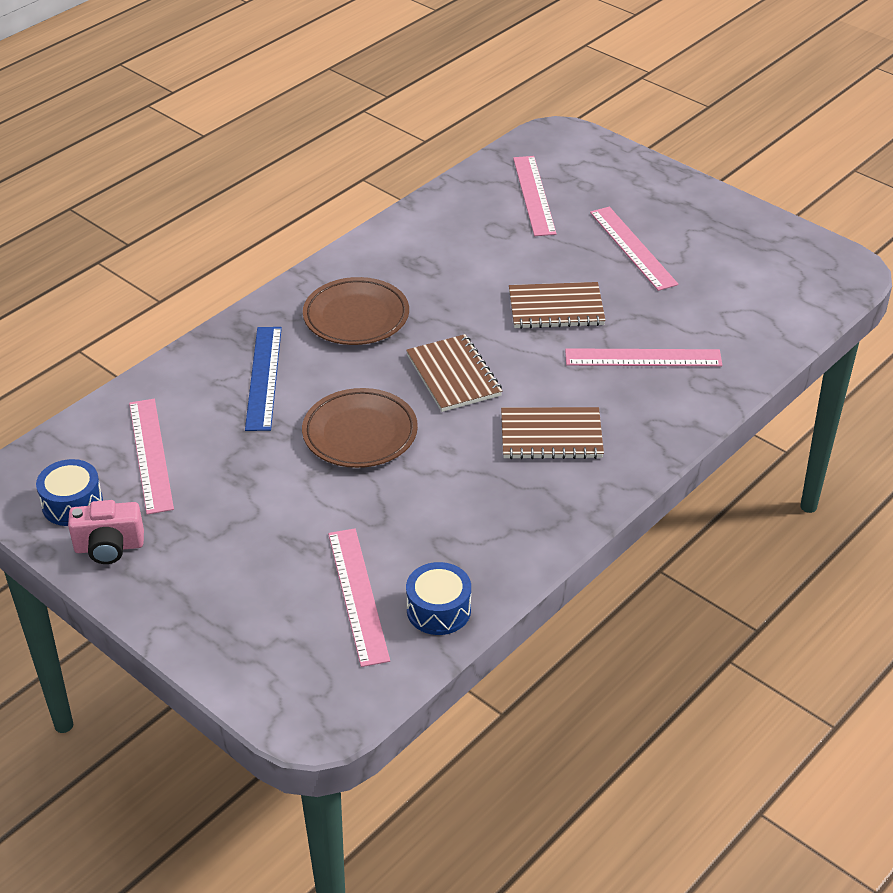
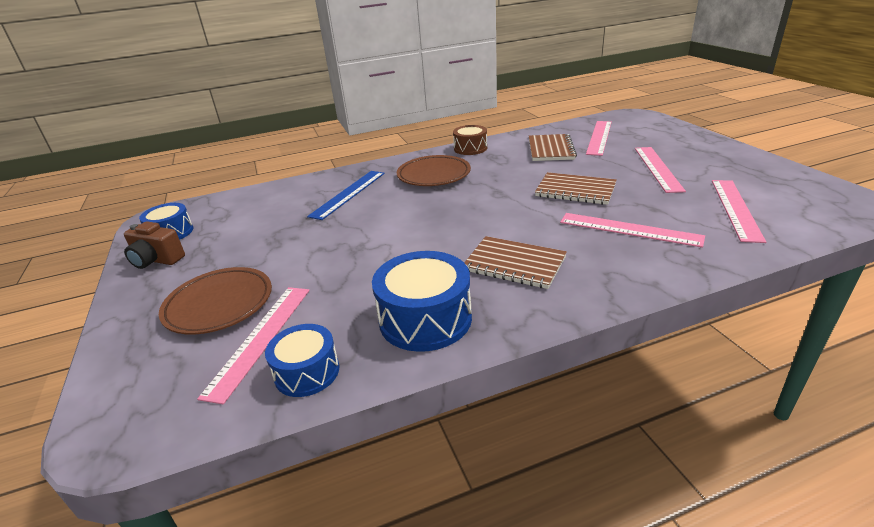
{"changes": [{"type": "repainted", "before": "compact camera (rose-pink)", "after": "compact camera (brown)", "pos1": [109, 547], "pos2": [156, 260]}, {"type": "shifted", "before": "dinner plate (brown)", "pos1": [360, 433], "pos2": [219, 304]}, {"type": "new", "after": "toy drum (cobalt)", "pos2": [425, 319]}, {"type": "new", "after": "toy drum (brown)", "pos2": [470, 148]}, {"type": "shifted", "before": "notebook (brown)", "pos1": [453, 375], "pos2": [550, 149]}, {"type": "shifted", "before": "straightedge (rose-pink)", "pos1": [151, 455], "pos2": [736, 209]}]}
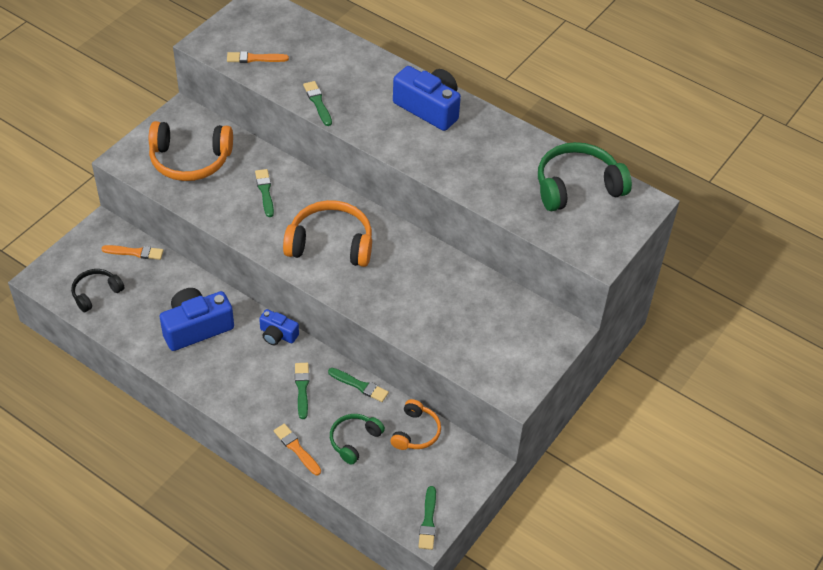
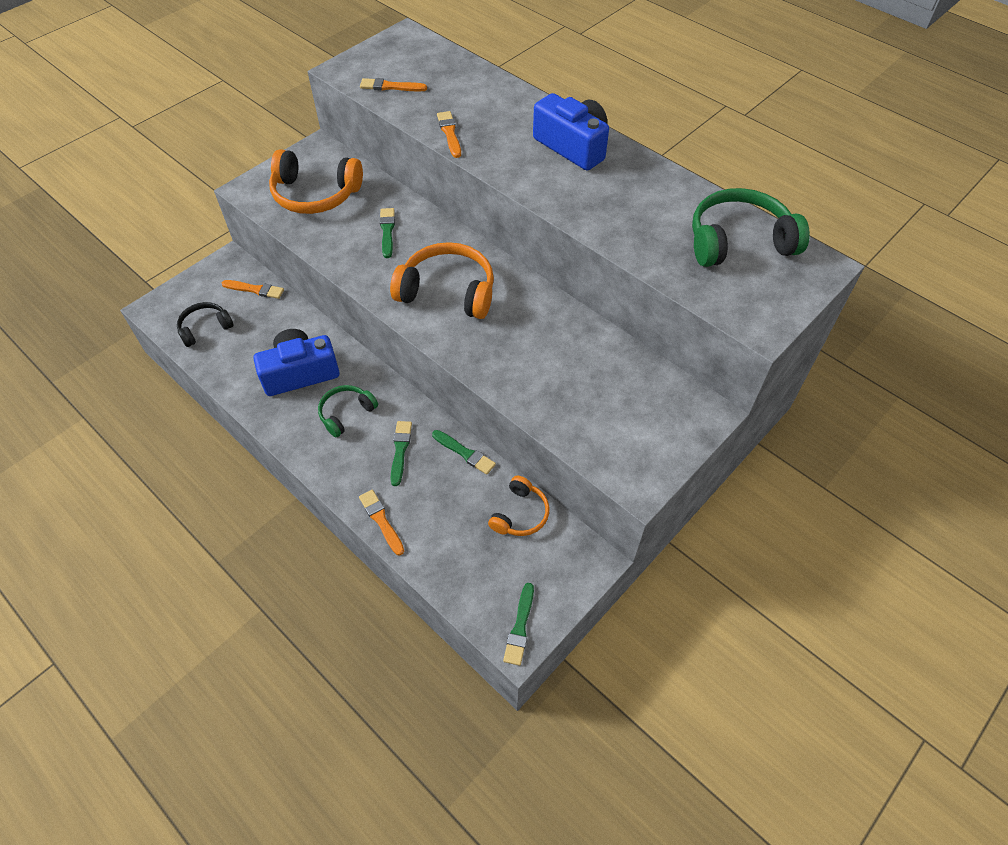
{"changes": [{"type": "shifted", "before": "headphones (emerald)", "pos1": [354, 440], "pos2": [346, 413]}, {"type": "repainted", "before": "paint brush (emerald)", "after": "paint brush (orange)", "pos1": [318, 102], "pos2": [449, 133]}, {"type": "gone", "before": "compact camera (cobalt)", "pos1": [277, 335]}]}
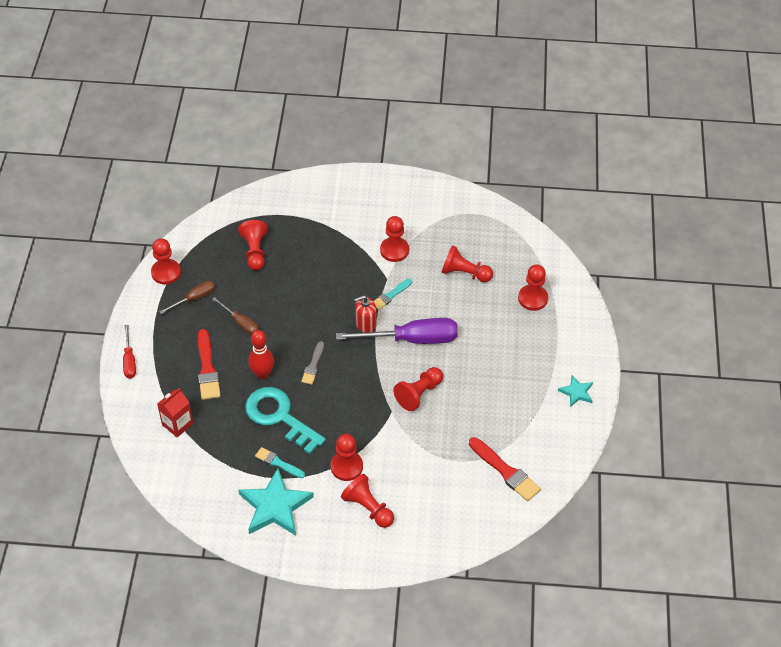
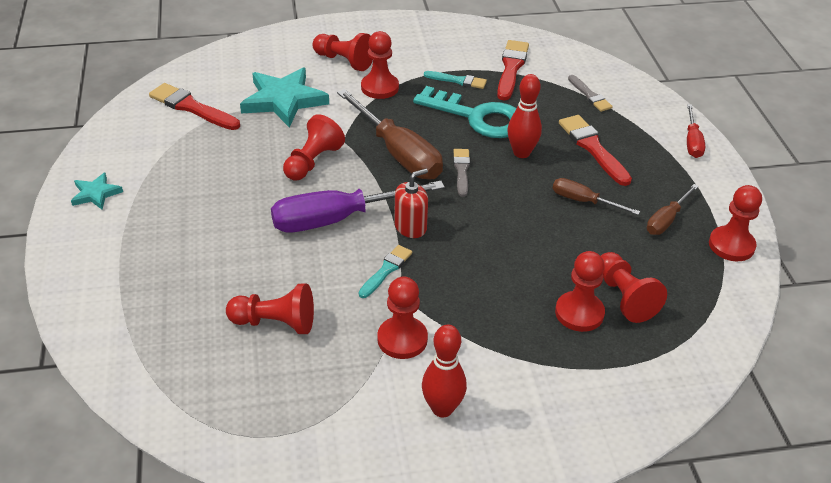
{"changes": [{"type": "shifted", "before": "star (turquoise)", "pos1": [275, 506], "pos2": [283, 100]}, {"type": "new", "after": "hand screwdriver (brown)", "pos2": [398, 153]}, {"type": "new", "after": "skittle (scarlet)", "pos2": [442, 408]}, {"type": "new", "after": "paint brush (scarlet)", "pos2": [511, 68]}, {"type": "shifted", "before": "game pawn (scarlet)", "pos1": [532, 298], "pos2": [579, 313]}, {"type": "swapped", "before": "juice carton (scarlet)", "after": "paint brush (grey)", "pos1": [177, 424], "pos2": [590, 95]}, {"type": "rotated", "before": "hand screwdriver (scarlet)", "pos1": [129, 360], "pos2": [692, 142], "turn": -150}]}
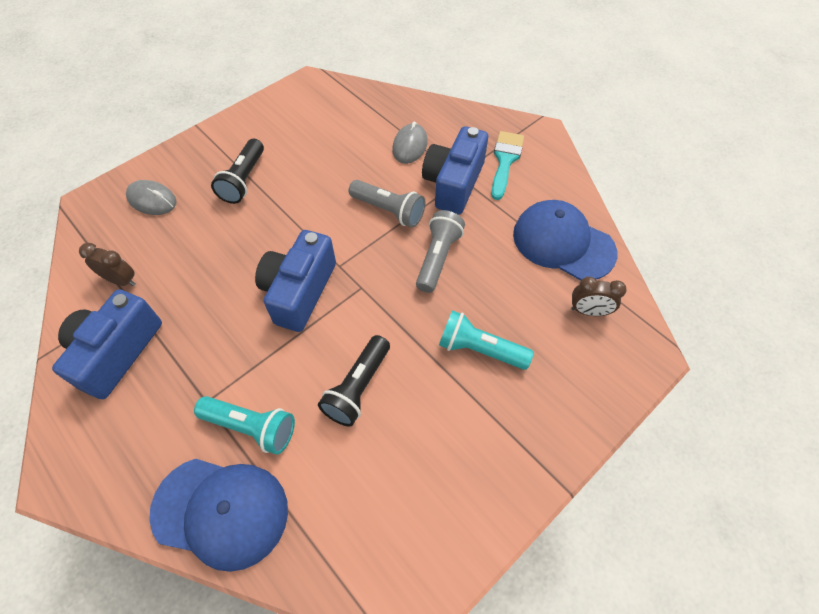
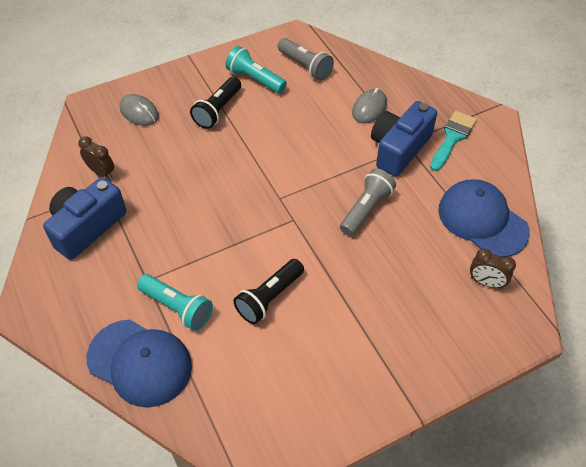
{"changes": [{"type": "shifted", "before": "flashlight (turquoise)", "pos1": [479, 349], "pos2": [255, 79]}, {"type": "shifted", "before": "flashlight (grey)", "pos1": [389, 211], "pos2": [305, 66]}, {"type": "gone", "before": "compact camera (cobalt)", "pos1": [299, 291]}]}
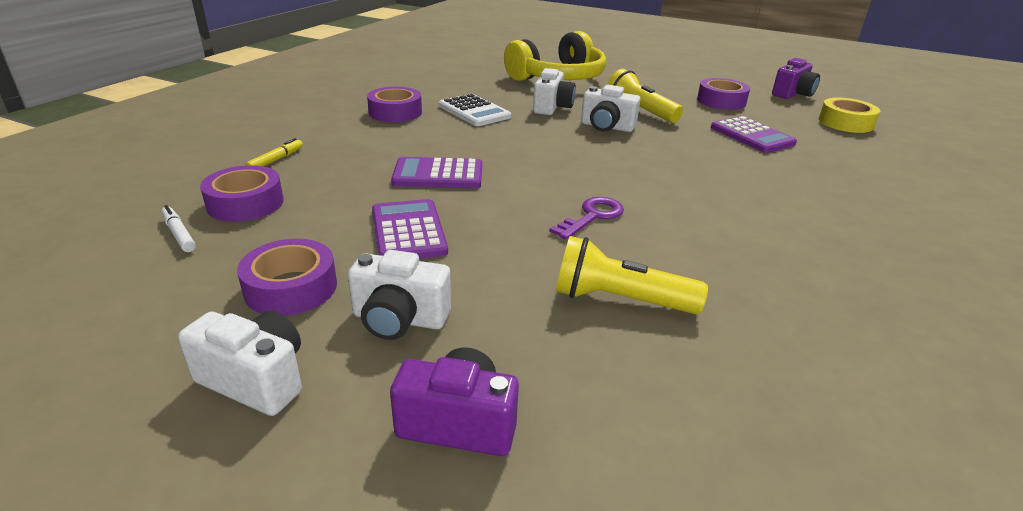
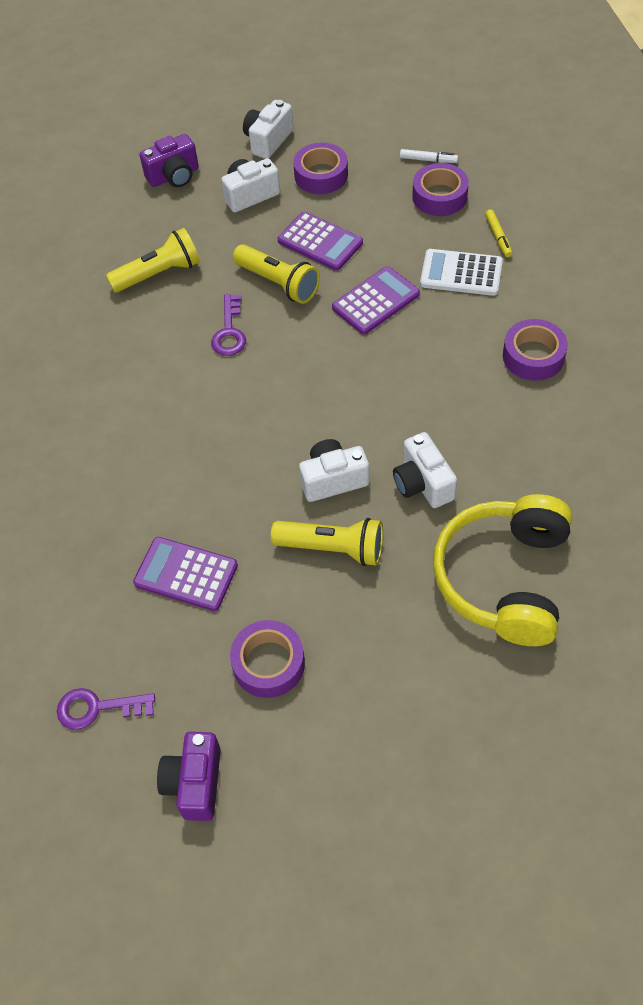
{"changes": [{"type": "swapped", "before": "tape (golden)", "after": "door key (purple)", "pos1": [845, 123], "pos2": [97, 708]}, {"type": "new", "after": "flashlight (golden)", "pos2": [278, 283]}, {"type": "rotated", "before": "compact camera (white)", "pos1": [256, 380], "pos2": [268, 141], "turn": 135}, {"type": "shifted", "before": "pocket calculator (white)", "pos1": [474, 111], "pos2": [461, 273]}]}
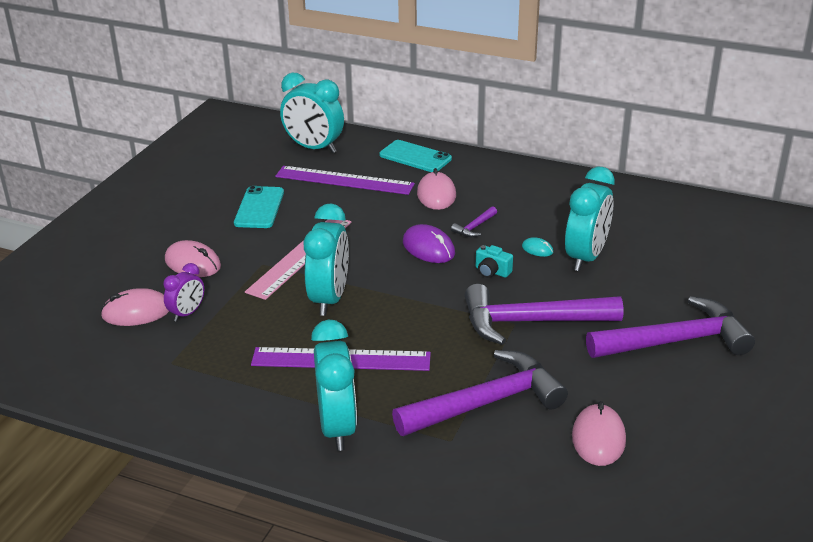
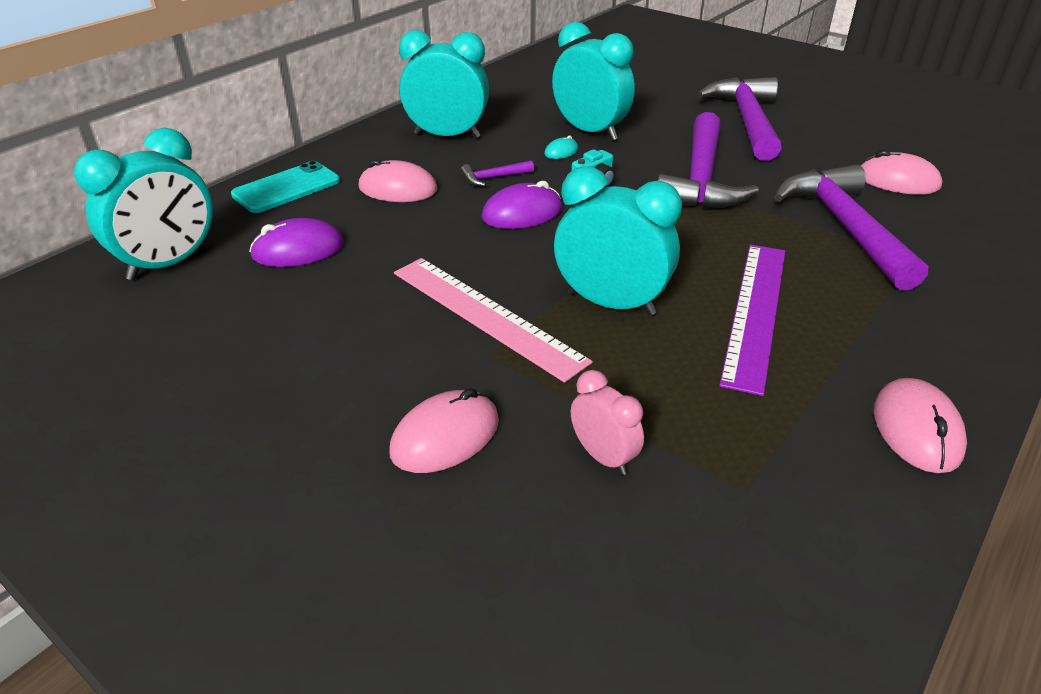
{"changes": [{"type": "swapped", "before": "straightedge (purple)", "after": "computer mouse (purple)", "pos1": [344, 180], "pos2": [298, 250]}, {"type": "shifted", "before": "clock (turquoise)", "pos1": [337, 427], "pos2": [447, 136]}, {"type": "rotated", "before": "hammer (purple)", "pos1": [474, 227], "pos2": [493, 178], "turn": 105}, {"type": "repainted", "before": "clock (purple)", "after": "clock (rose-pink)", "pos1": [187, 313], "pos2": [603, 457]}, {"type": "shifted", "before": "computer mouse (rose-pink)", "pos1": [136, 312], "pos2": [916, 429]}, {"type": "gone", "before": "phone (turquoise)", "pos1": [259, 208]}]}
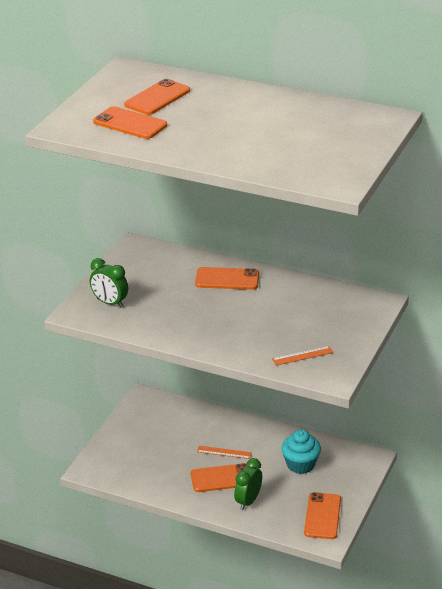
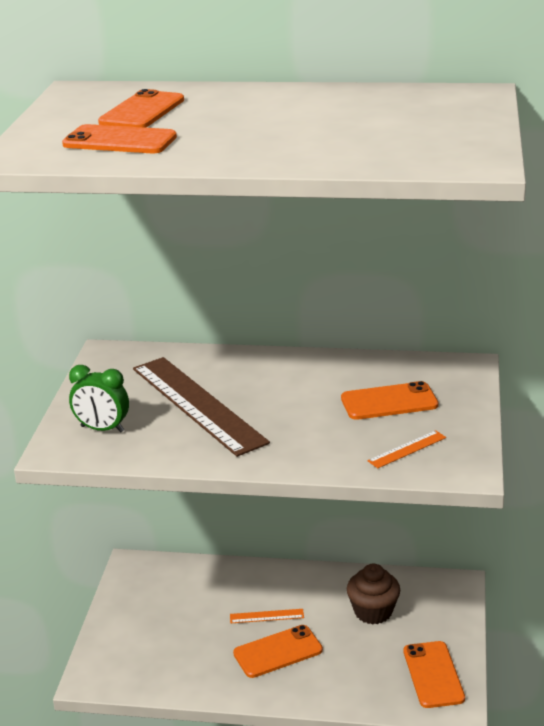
{"changes": [{"type": "new", "after": "straightedge (brown)", "pos2": [198, 404]}, {"type": "shifted", "before": "phone (orange)", "pos1": [227, 279], "pos2": [389, 402]}, {"type": "repainted", "before": "cupcake (turquoise)", "after": "cupcake (brown)", "pos1": [300, 464], "pos2": [373, 612]}, {"type": "gone", "before": "clock (emerald)", "pos1": [248, 501]}]}
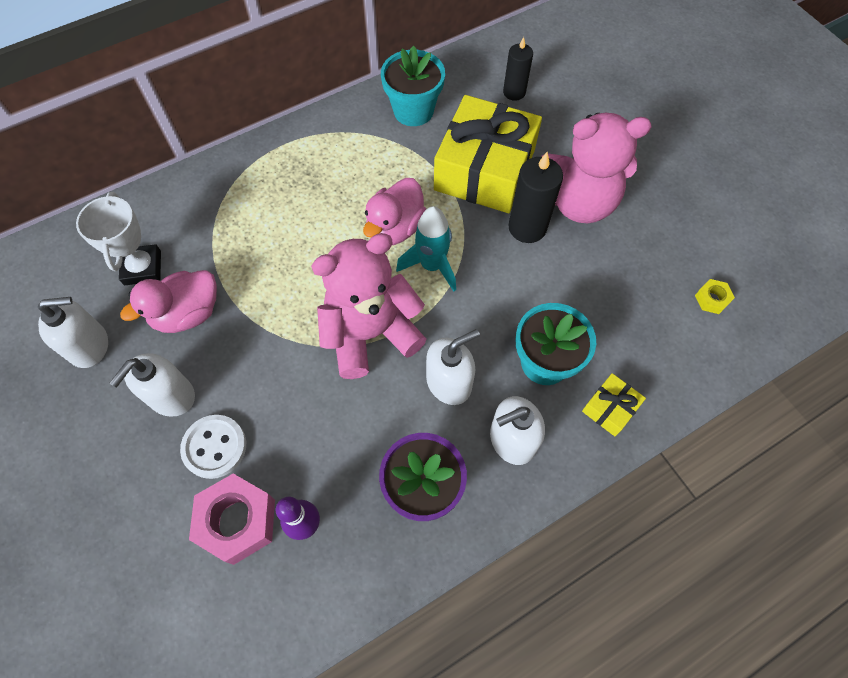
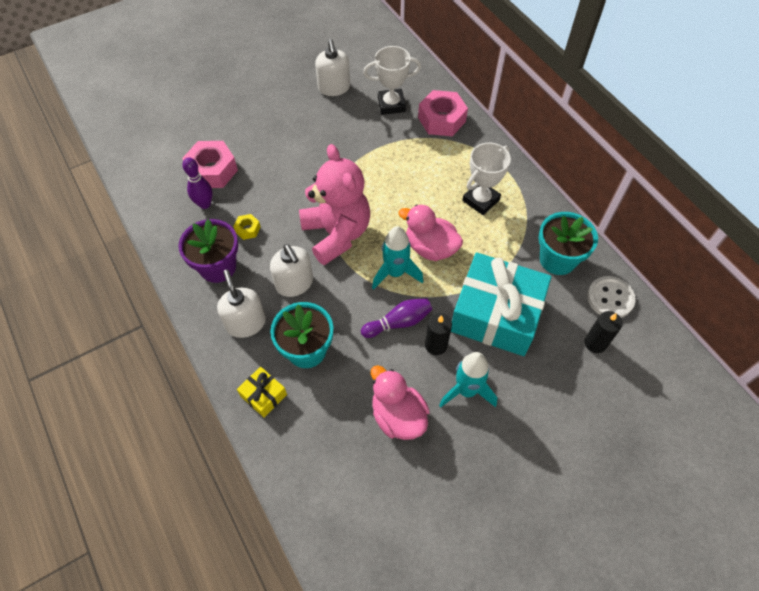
{"changes": [{"type": "shifted", "before": "hexagon nut (golden)", "pos1": [711, 299], "pos2": [247, 229]}, {"type": "new", "after": "skittle (purple)", "pos2": [398, 322]}, {"type": "shifted", "before": "duck (rose-pink)", "pos1": [187, 314], "pos2": [398, 416]}, {"type": "new", "after": "hexagon nut (rose-pink)", "pos2": [441, 119]}, {"type": "scaled", "before": "pillar candle (black)", "pos1": [527, 227], "pos2": [436, 345], "scale": 0.66}, {"type": "swapped", "before": "stuffed bear (rose-pink)", "after": "rocket (turquoise)", "pos1": [578, 202], "pos2": [466, 390]}, {"type": "repainted", "before": "gift (golden)", "after": "gift (turquoise)", "pos1": [484, 170], "pos2": [496, 314]}, {"type": "new", "after": "award cup (white)", "pos2": [481, 200]}, {"type": "shifted", "before": "button (white)", "pos1": [214, 447], "pos2": [610, 298]}, {"type": "gone", "before": "soap dispenser (white)", "pos1": [171, 396]}]}
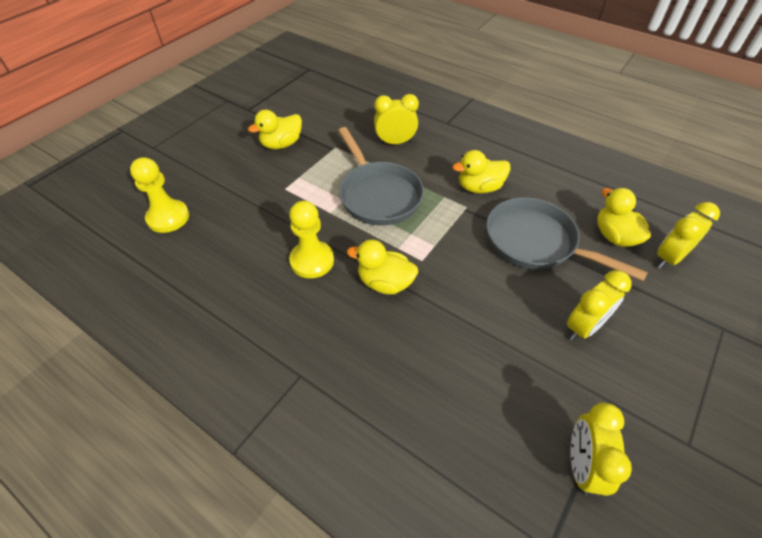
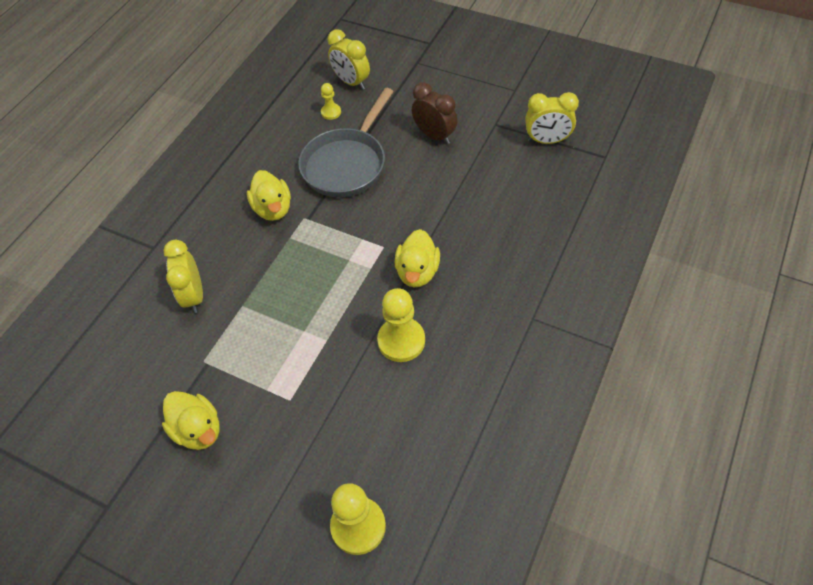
{"changes": [{"type": "swapped", "before": "duck (golden)", "after": "game pawn (golden)", "pos1": [614, 236], "pos2": [331, 112]}, {"type": "repainted", "before": "clock (golden)", "after": "clock (brown)", "pos1": [584, 327], "pos2": [434, 135]}, {"type": "gone", "before": "skillet (grey)", "pos1": [378, 195]}]}
